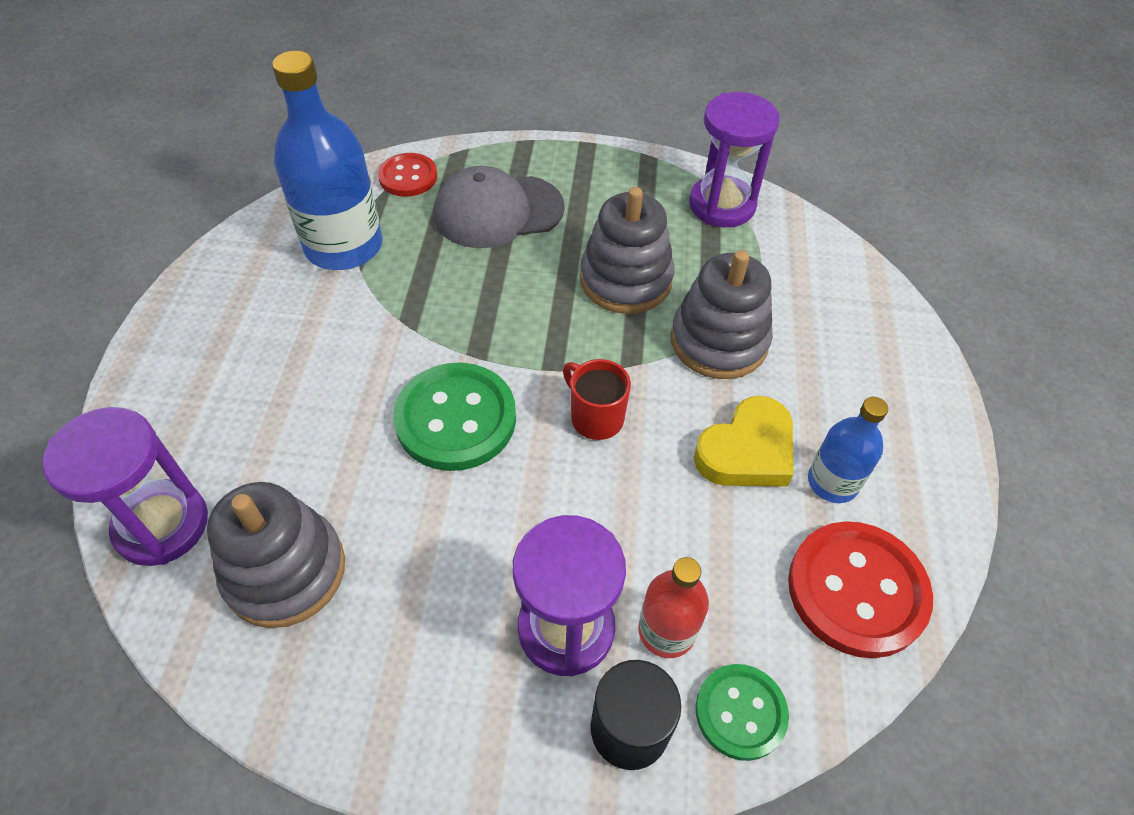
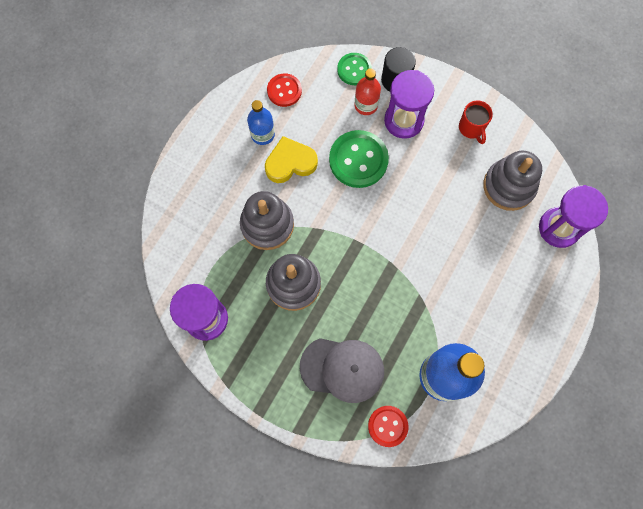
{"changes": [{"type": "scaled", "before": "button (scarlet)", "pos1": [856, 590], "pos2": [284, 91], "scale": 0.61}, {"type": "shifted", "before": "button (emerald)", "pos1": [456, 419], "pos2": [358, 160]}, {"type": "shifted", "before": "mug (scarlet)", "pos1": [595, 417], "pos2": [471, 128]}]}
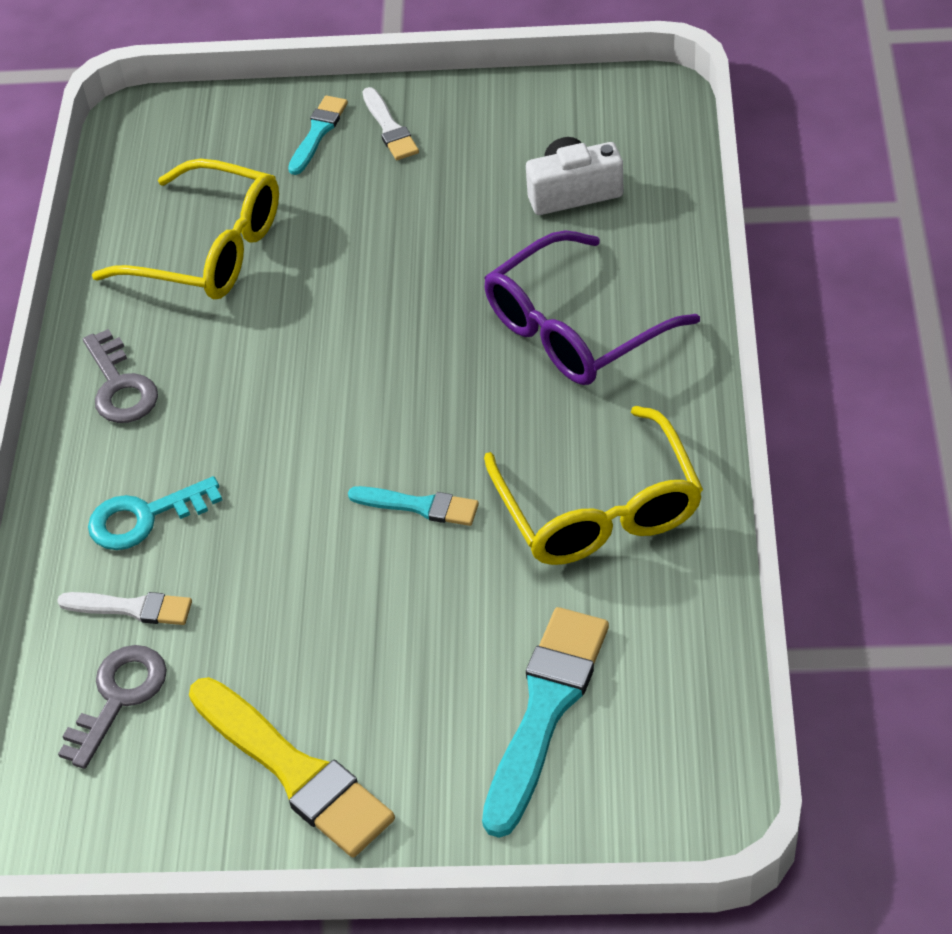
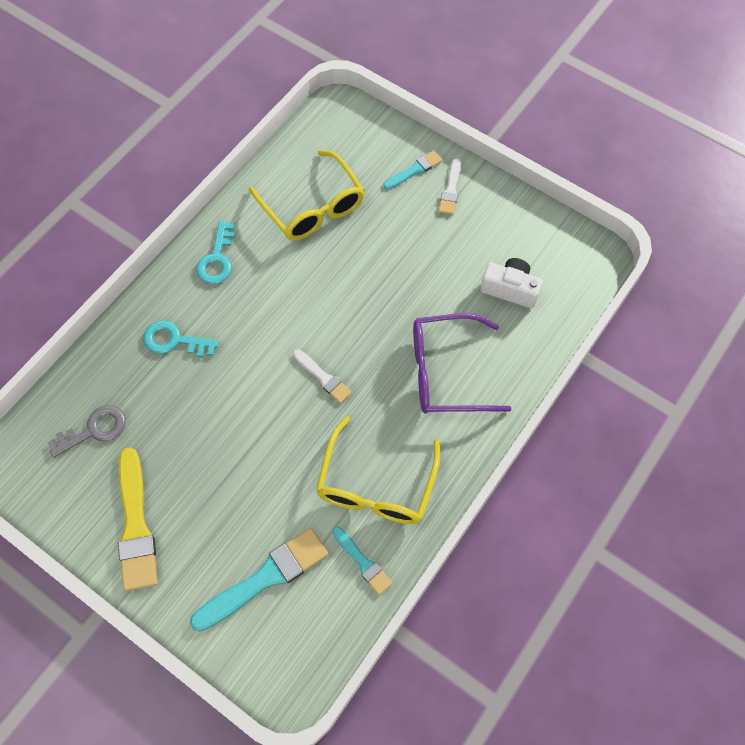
{"changes": [{"type": "repainted", "before": "door key (grey)", "after": "door key (turquoise)", "pos1": [120, 386], "pos2": [217, 259]}, {"type": "shifted", "before": "paint brush (white)", "pos1": [132, 608], "pos2": [323, 377]}, {"type": "shifted", "before": "paint brush (turquoise)", "pos1": [419, 506], "pos2": [363, 562]}]}
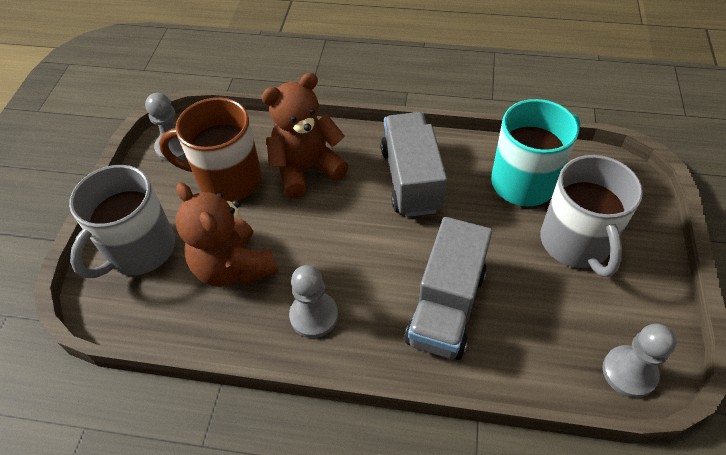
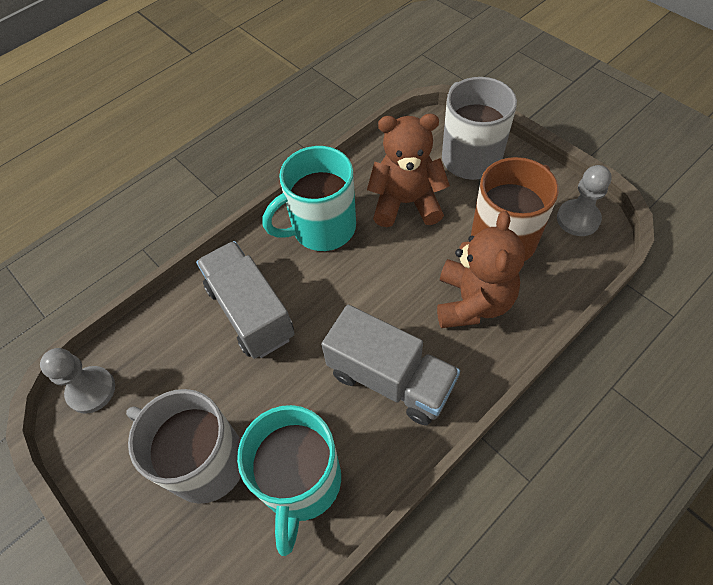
{"changes": [{"type": "swapped", "before": "game pawn (grey)", "after": "mug (turquoise)", "pos1": [314, 316], "pos2": [322, 228]}]}
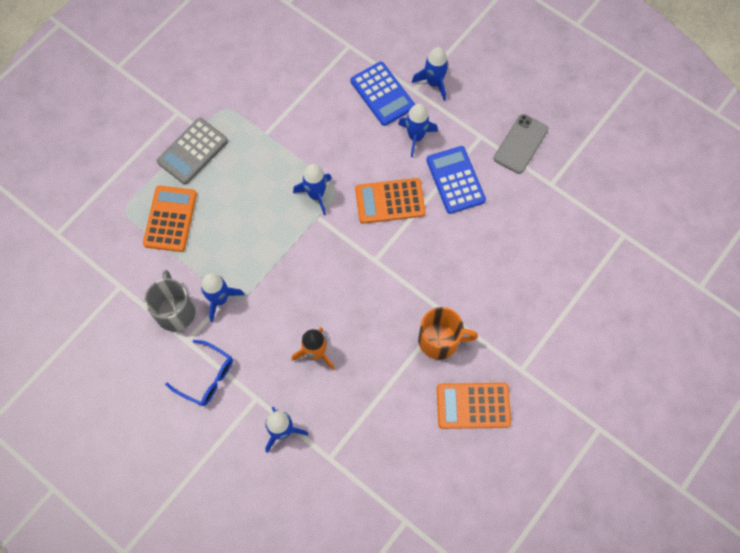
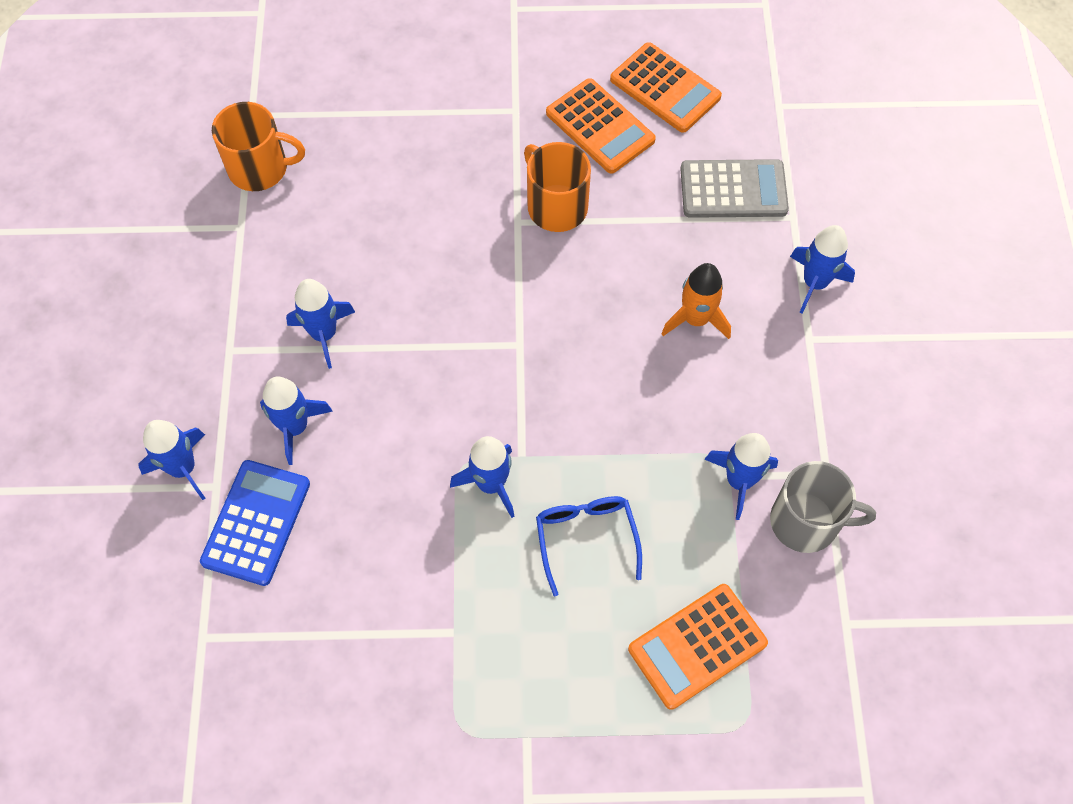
{"changes": [{"type": "new", "after": "mug (orange)", "pos2": [260, 168]}, {"type": "swapped", "before": "pocket calculator (cobalt)", "after": "rocket (cobalt)", "pos1": [455, 180], "pos2": [324, 334]}, {"type": "shifted", "before": "spectacles (cobalt)", "pos1": [206, 377], "pos2": [586, 538]}, {"type": "shifted", "before": "pocket calculator (orange)", "pos1": [390, 201], "pos2": [665, 88]}, {"type": "shifted", "before": "pocket calculator (grey)", "pos1": [193, 151], "pos2": [733, 190]}, {"type": "rotated", "before": "mug (grey)", "pos1": [175, 311], "pos2": [806, 521], "turn": -120}, {"type": "gone", "before": "phone (grey)", "pos1": [520, 144]}]}
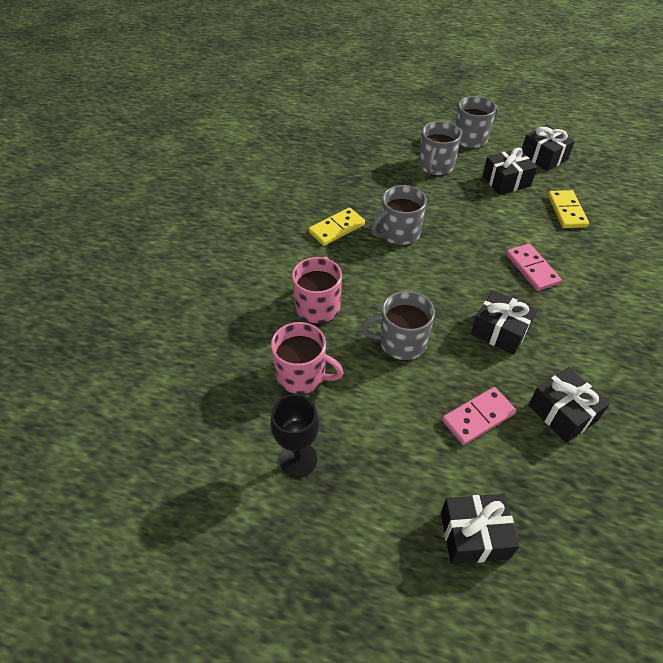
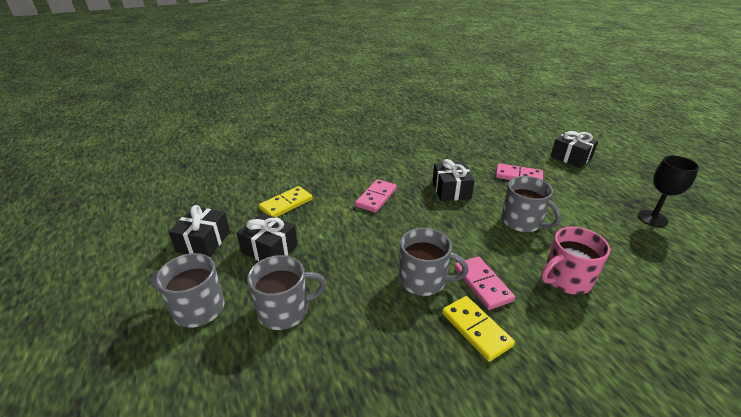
{"changes": [{"type": "rotated", "before": "domino piece (golden)", "pos1": [336, 228], "pos2": [476, 329], "turn": 45}, {"type": "new", "after": "domino piece (rose-pink)", "pos2": [482, 284]}, {"type": "gone", "before": "mug (rose-pink)", "pos1": [302, 375]}, {"type": "gone", "before": "gift (black)", "pos1": [562, 413]}]}
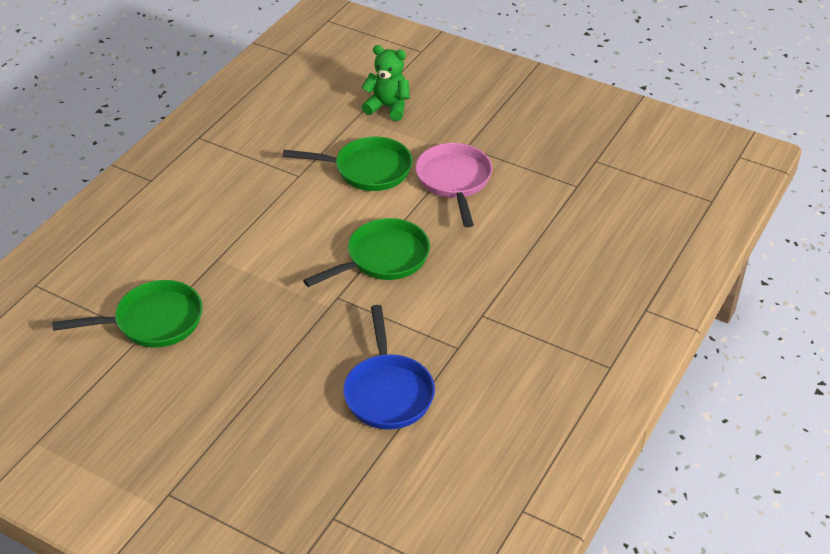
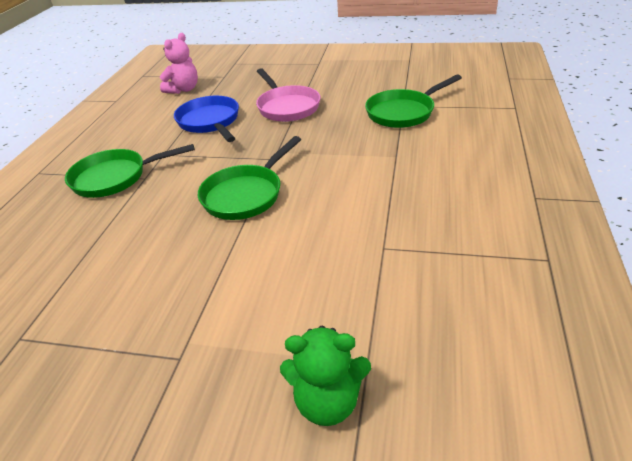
{"changes": [{"type": "shifted", "before": "skillet (emerald)", "pos1": [367, 170], "pos2": [115, 177]}, {"type": "new", "after": "stuffed bear (rose-pink)", "pos2": [183, 89]}, {"type": "shifted", "before": "skillet (rose-pink)", "pos1": [454, 181], "pos2": [287, 107]}]}
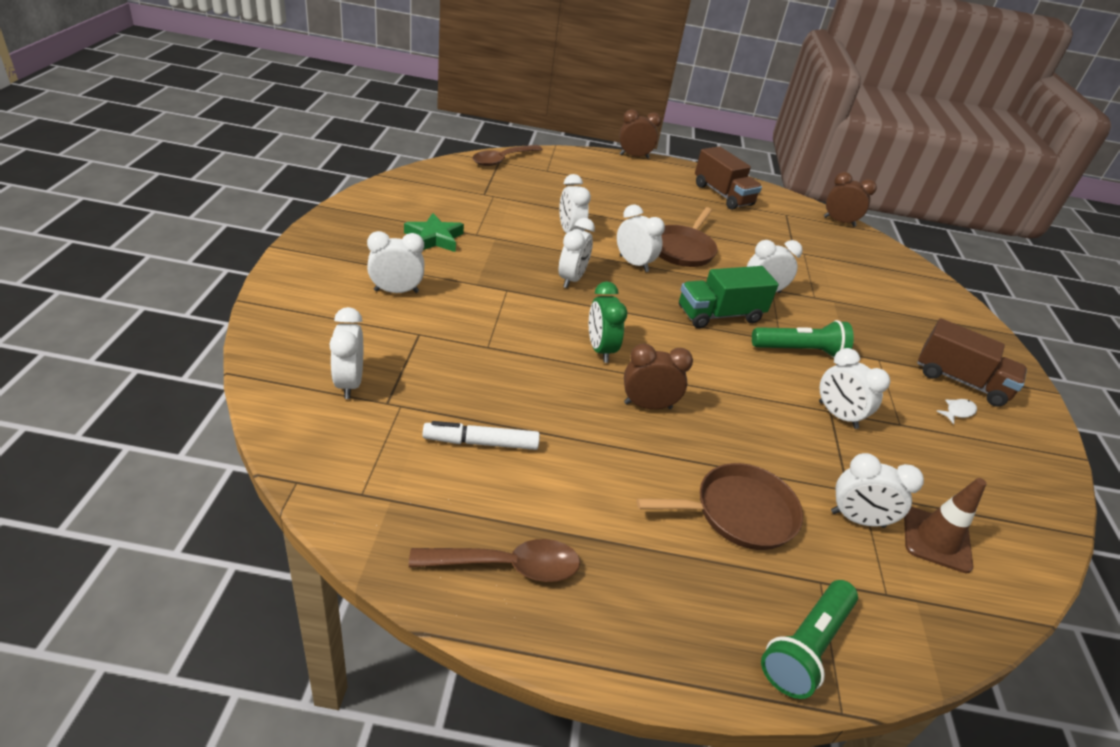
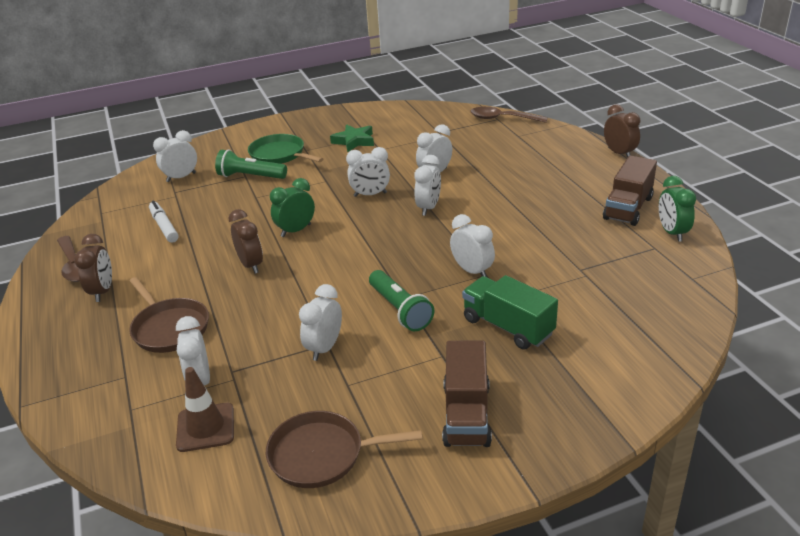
{"changes": [{"type": "shifted", "before": "clock (brown)", "pos1": [839, 222], "pos2": [103, 291]}, {"type": "shifted", "before": "flashlight (emerald)", "pos1": [805, 647], "pos2": [250, 176]}, {"type": "swapped", "before": "clock (white)", "after": "skillet (emerald)", "pos1": [396, 291], "pos2": [279, 155]}, {"type": "shifted", "before": "skillet (brown)", "pos1": [682, 249], "pos2": [321, 455]}, {"type": "shifted", "before": "toy truck (emerald)", "pos1": [719, 315], "pos2": [508, 327]}, {"type": "new", "after": "clock (emerald)", "pos2": [672, 233]}, {"type": "gone", "before": "fish (white)", "pos1": [958, 412]}]}
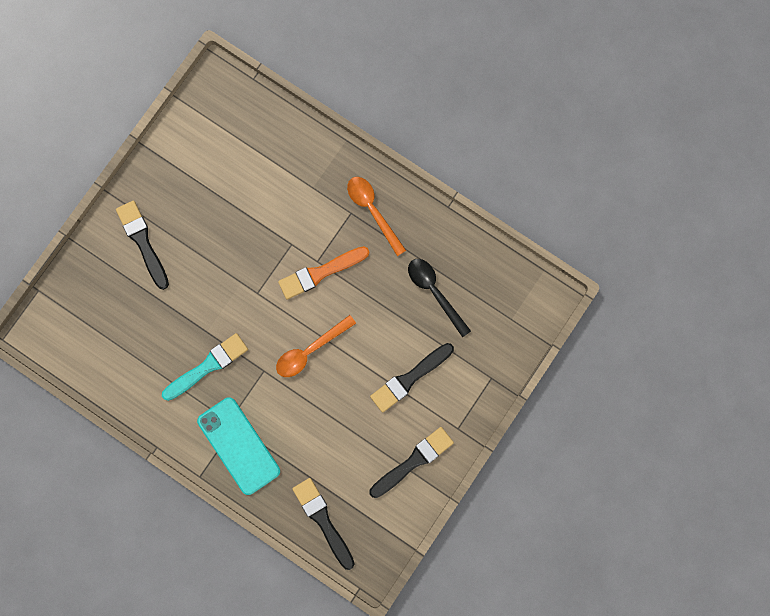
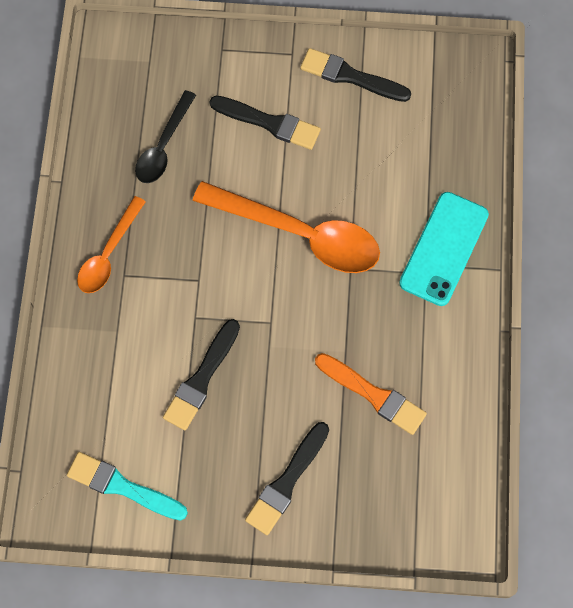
{"changes": [{"type": "shifted", "before": "paint brush (turquoise)", "pos1": [207, 366], "pos2": [122, 487]}, {"type": "shifted", "before": "paint brush (black)", "pos1": [323, 520], "pos2": [201, 378]}, {"type": "scaled", "before": "teaspoon (orange)", "pos1": [310, 350], "pos2": [299, 234], "scale": 1.73}, {"type": "shifted", "before": "paint brush (orange)", "pos1": [320, 273], "pos2": [373, 395]}]}
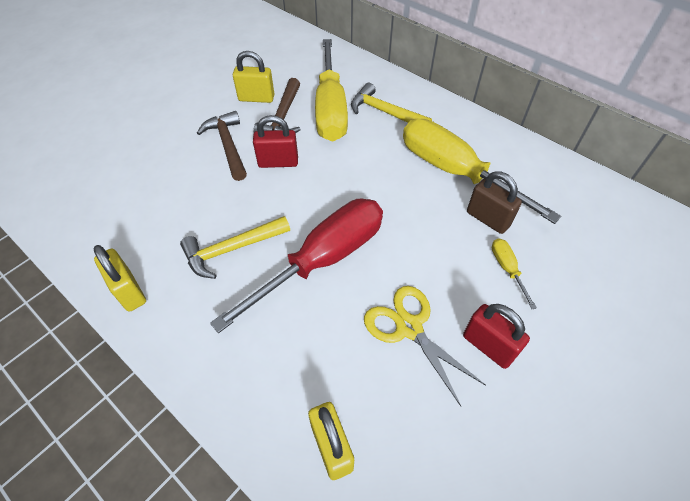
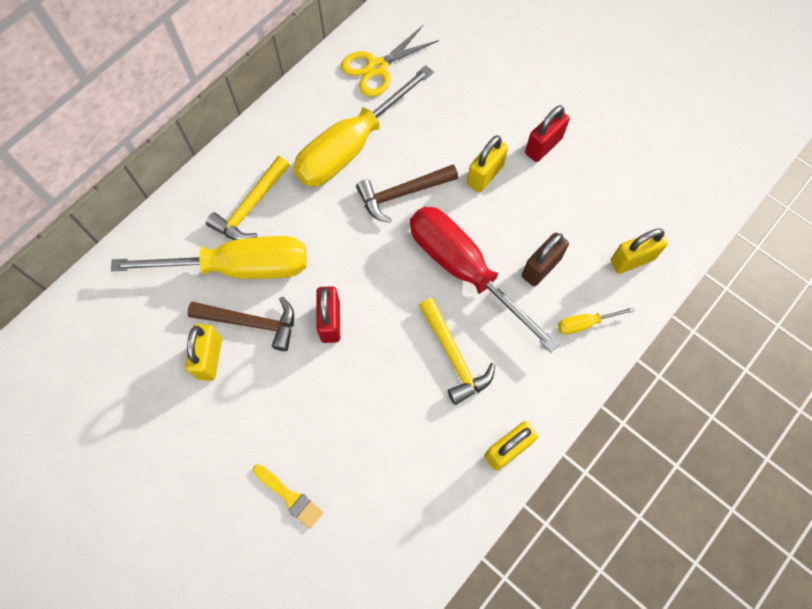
{"changes": [{"type": "new", "after": "paint brush (golden)", "pos2": [290, 497]}, {"type": "shifted", "before": "pair of scissors (golden)", "pos1": [409, 328], "pos2": [377, 68]}, {"type": "shifted", "before": "hammer (brown)", "pos1": [228, 145], "pos2": [402, 194]}, {"type": "new", "after": "lock (golden)", "pos2": [485, 175]}, {"type": "shifted", "before": "lock (brown)", "pos1": [487, 219], "pos2": [541, 267]}, {"type": "shifted", "before": "hand screwdriver (golden)", "pos1": [507, 269], "pos2": [584, 323]}]}
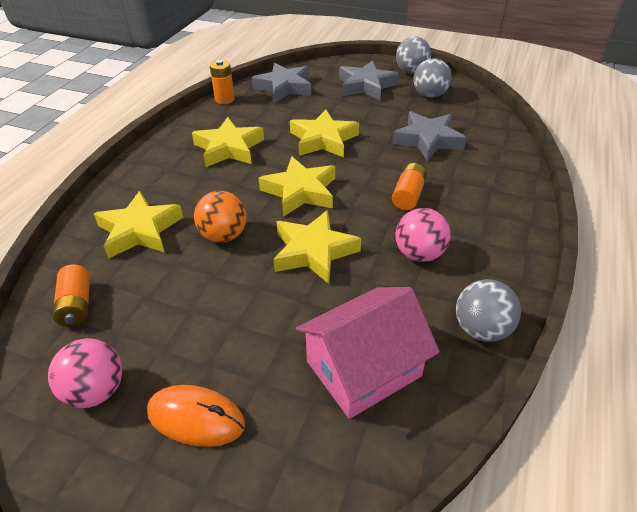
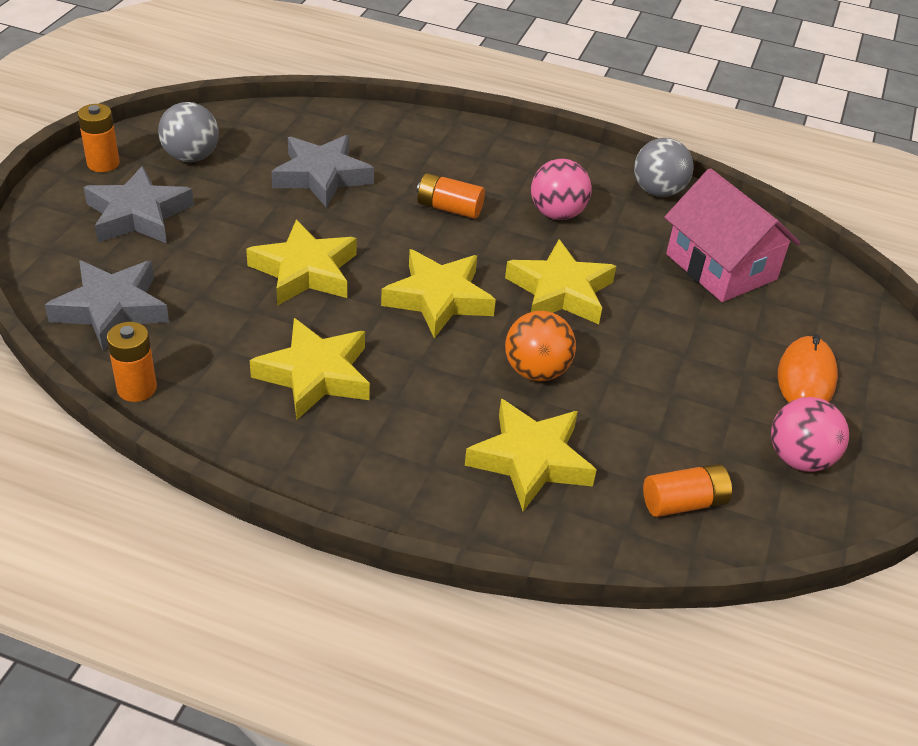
{"changes": [{"type": "swapped", "before": "play ball (grey)", "after": "power cell (orange)", "pos1": [411, 72], "pos2": [103, 163]}]}
